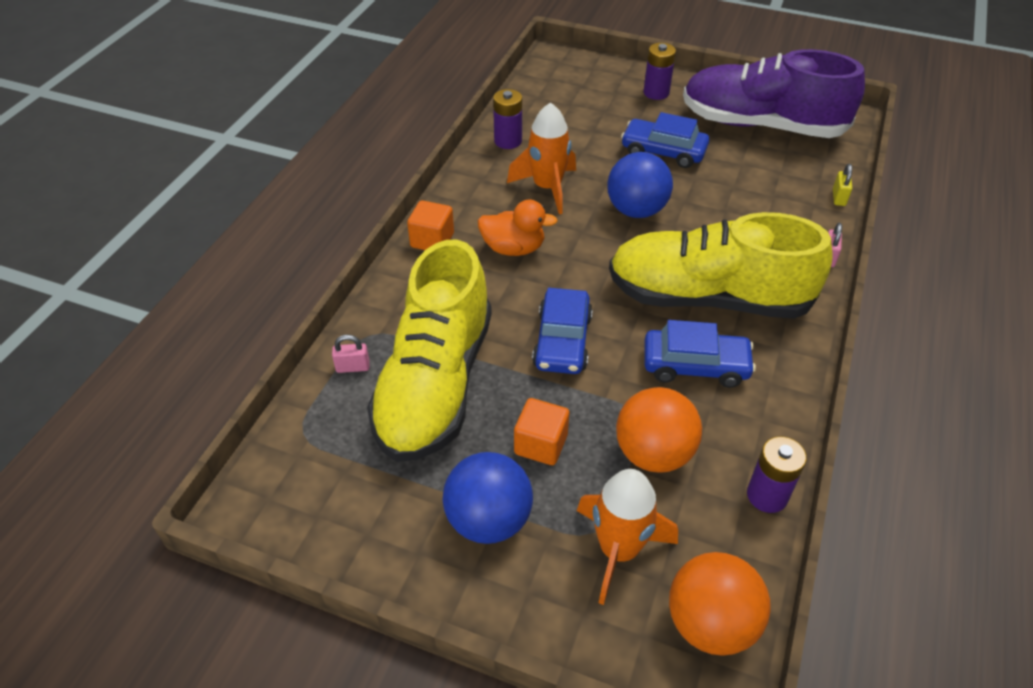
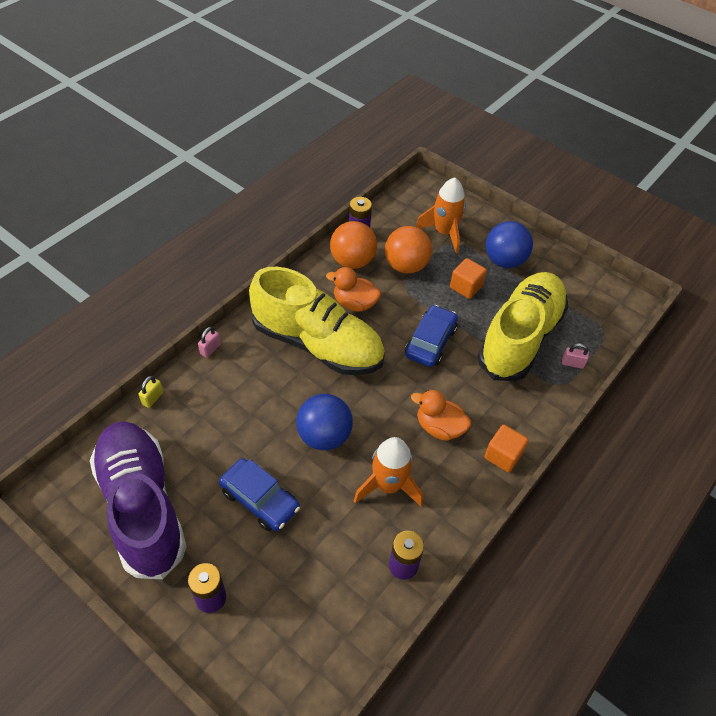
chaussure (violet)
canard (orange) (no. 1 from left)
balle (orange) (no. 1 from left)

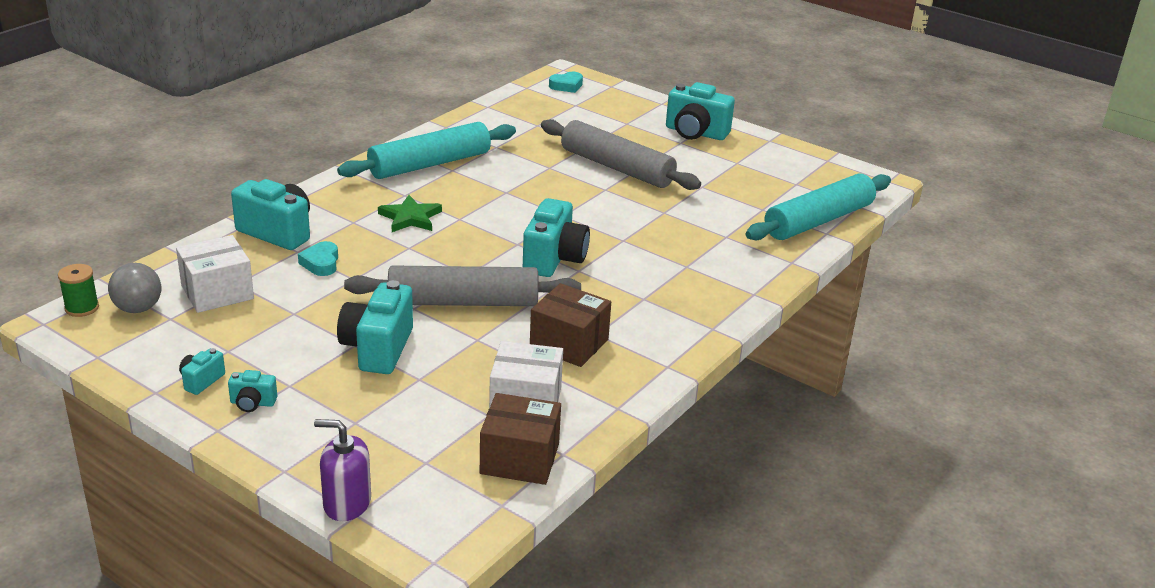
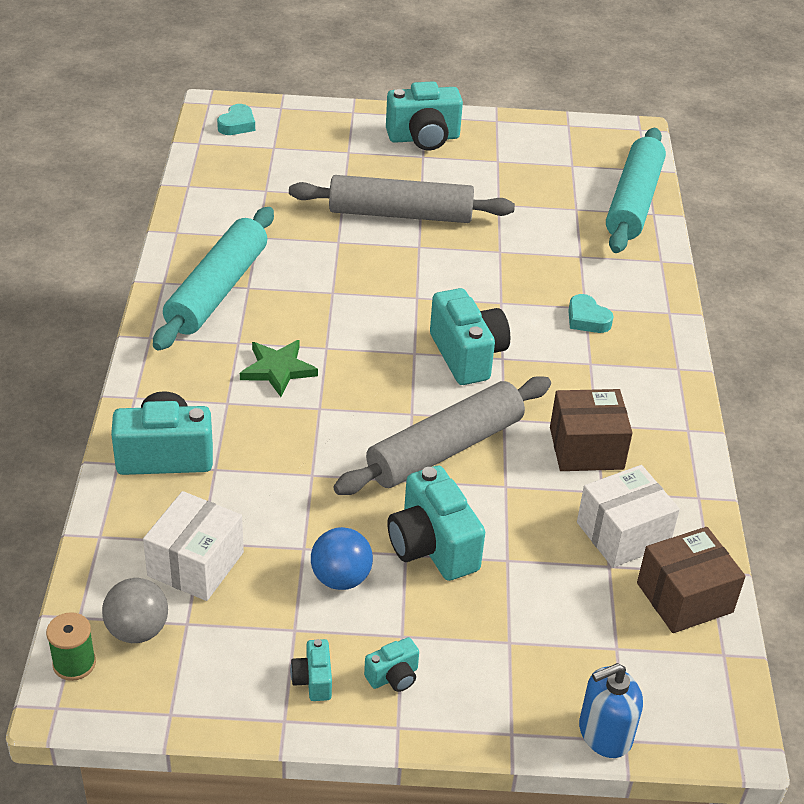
balle (bleu)
cœur (turquoise) (no. 2 from left)
distributeur de savon (bleu)

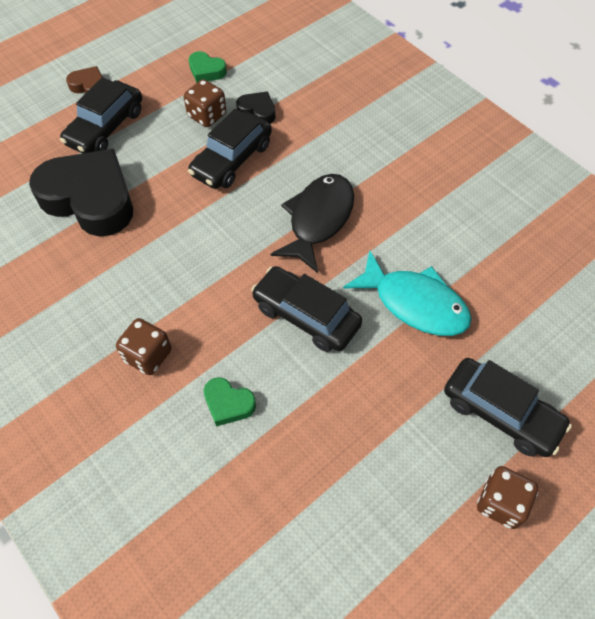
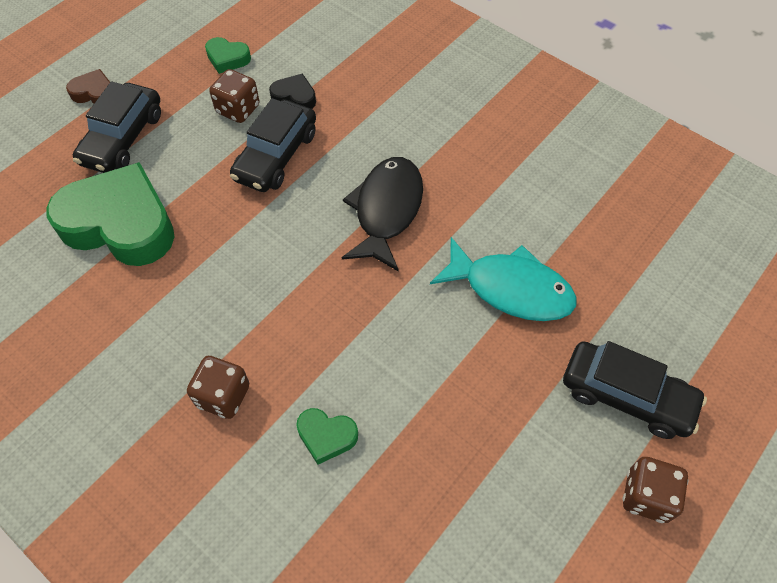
cœur (vert) (no. 1 from left)
voiture (noir) (no. 3 from left in the first image)

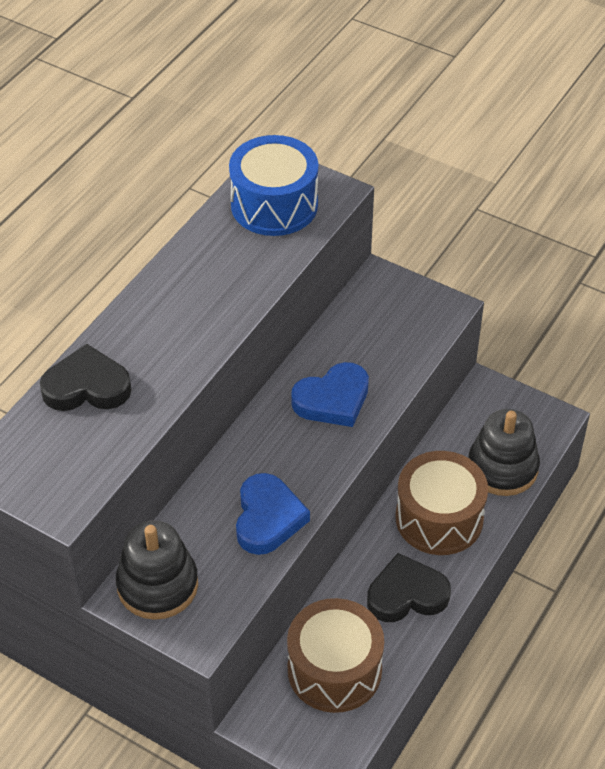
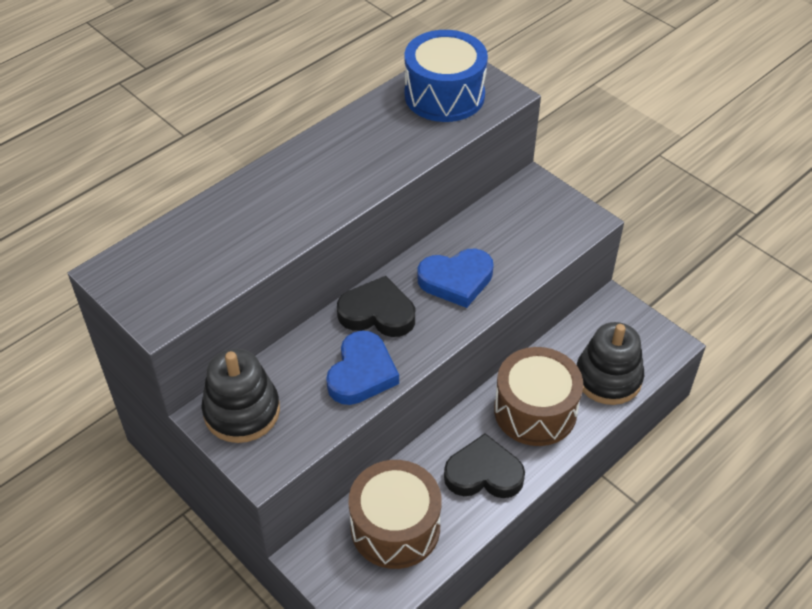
cœur (noir) (no. 1 from left)

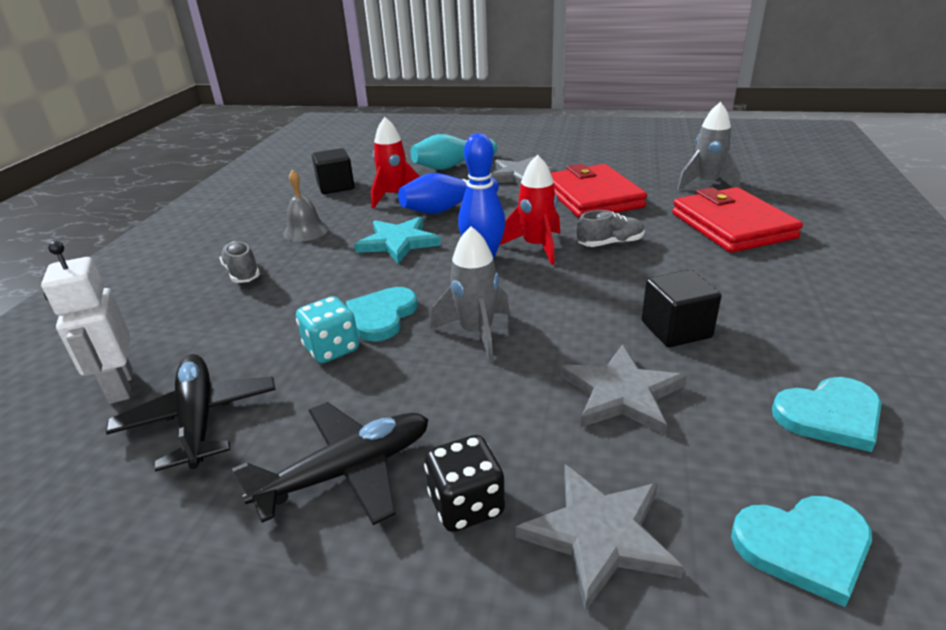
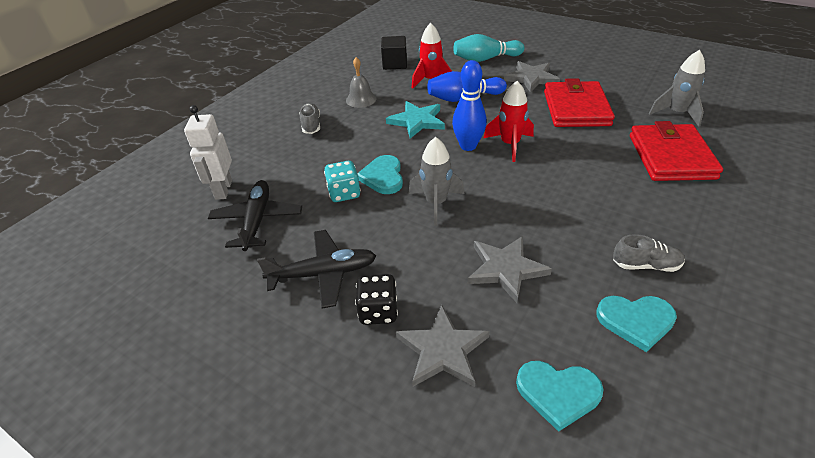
cœur (turquoise) (no. 1 from left)
chaussure (gris) (no. 2 from left)
cube (noir) (no. 2 from left in the first image)

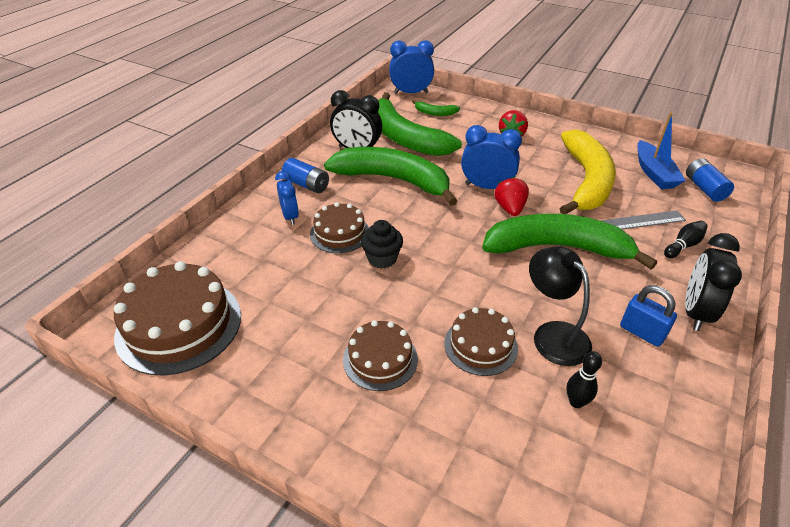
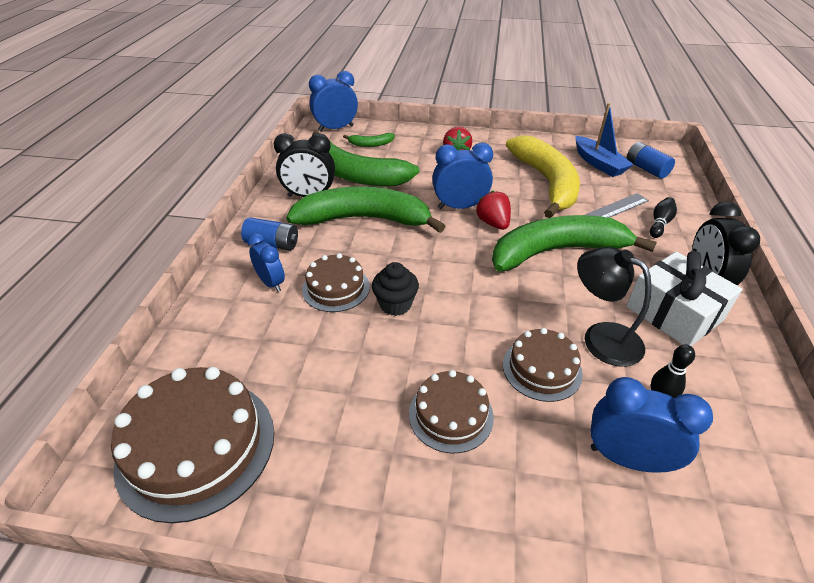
réveil (bleu) (no. 4 from left)
cadeau (blanc)

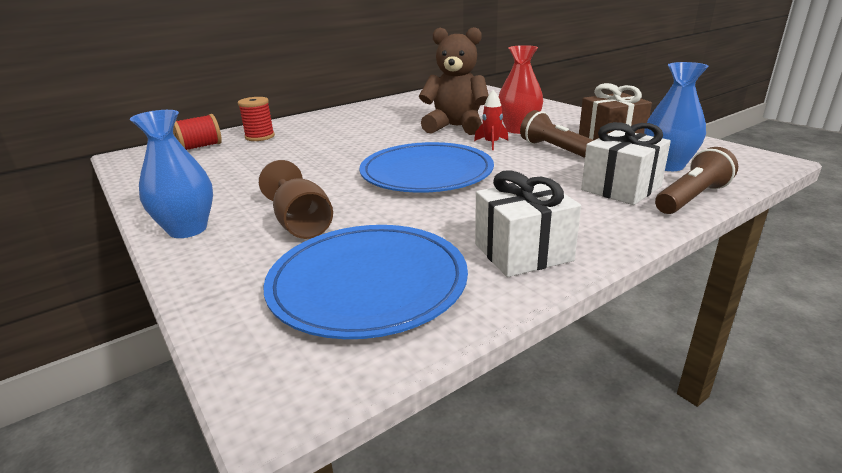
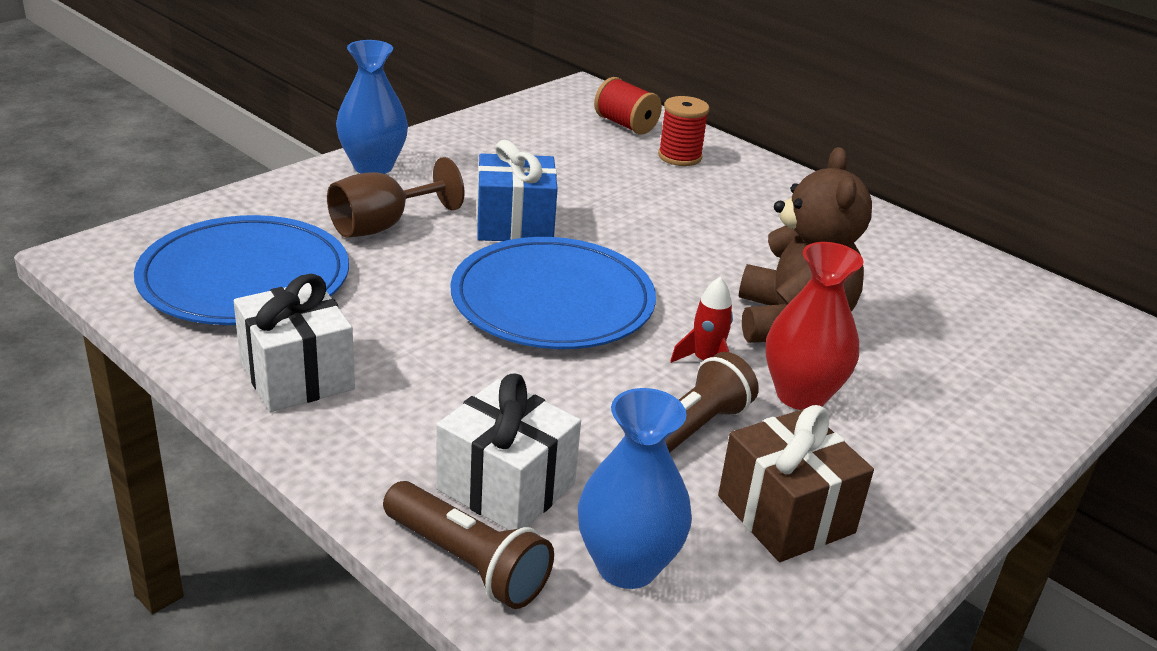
cadeau (bleu)

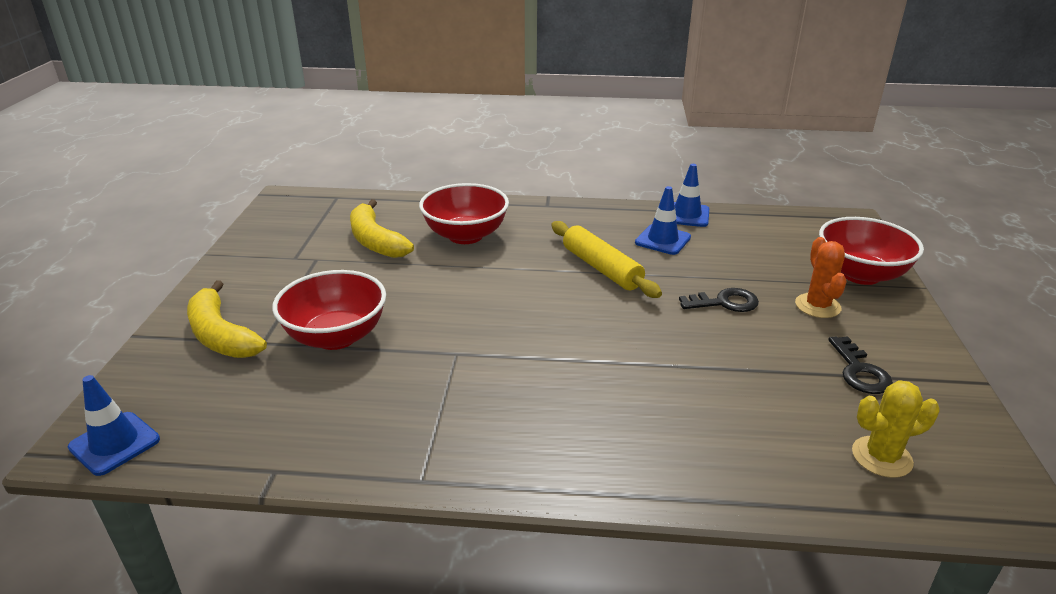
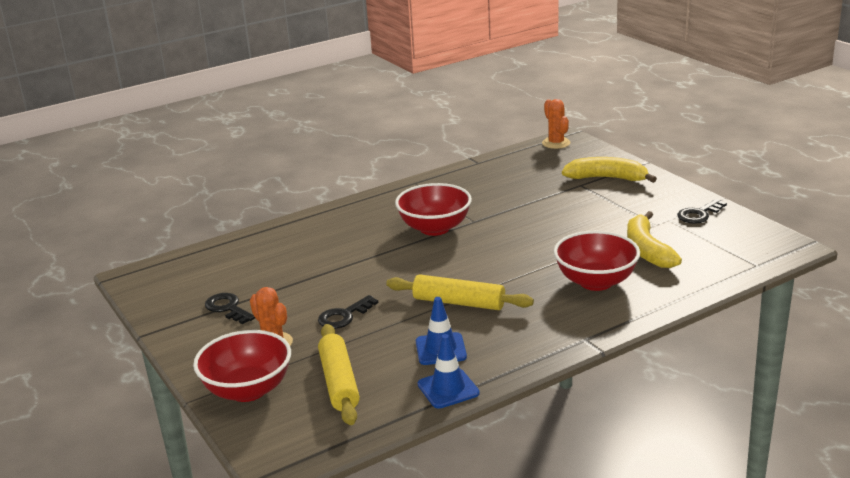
rouleau à pâtisserie (jaune) (no. 1 from left)
bol (rouge) (no. 2 from left)
cactus (orange) (no. 2 from left)
banane (jaune) (no. 2 from left)
clé (noir) (no. 3 from left)
cactus (jaune)

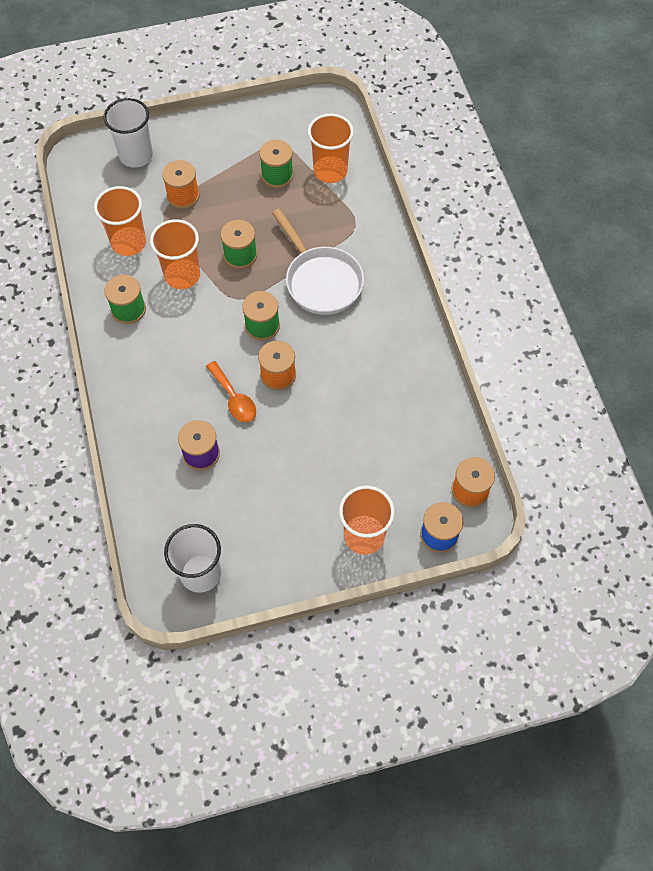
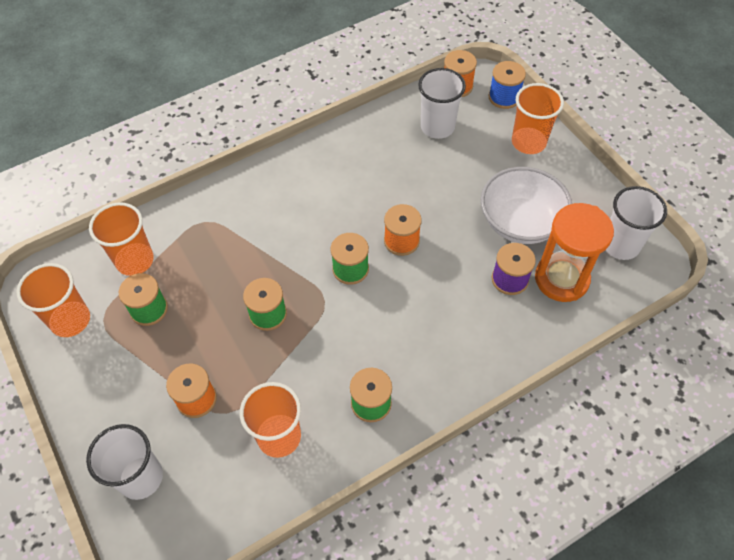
gobelet (orange) (no. 1 from left)
gobelet (blanc) (no. 2 from left)
bol (blanc)
sablier (orange)
cuillère (orange)
poêle (blanc)

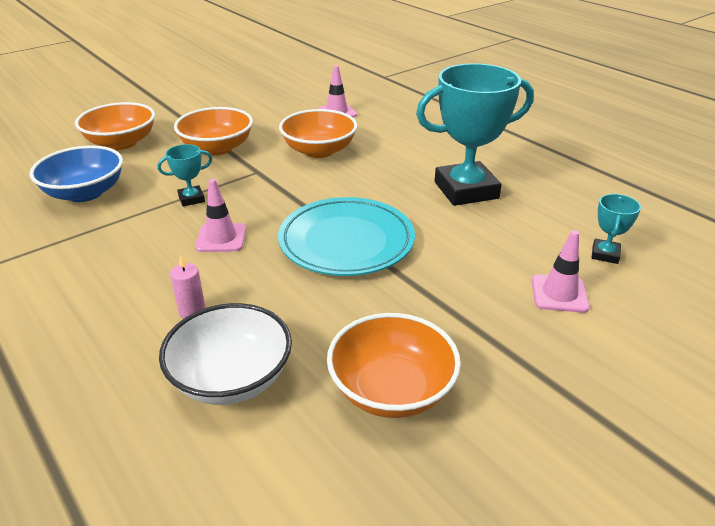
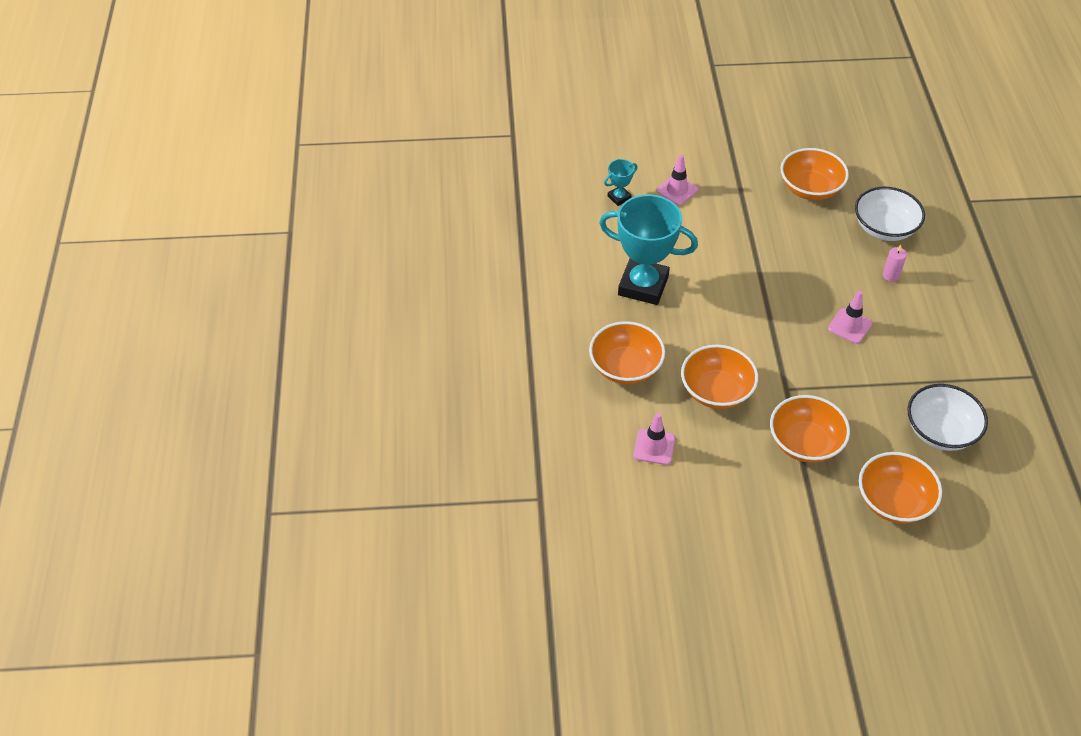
bol (orange) (no. 1 from left)
bol (blanc) (no. 2 from left)
trophée (turquoise) (no. 1 from left in the first image)
assiette (turquoise)

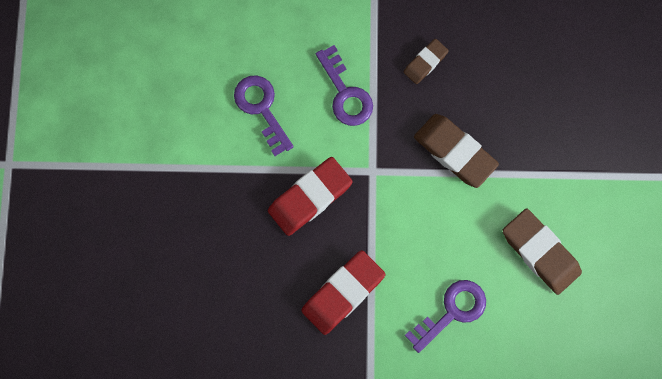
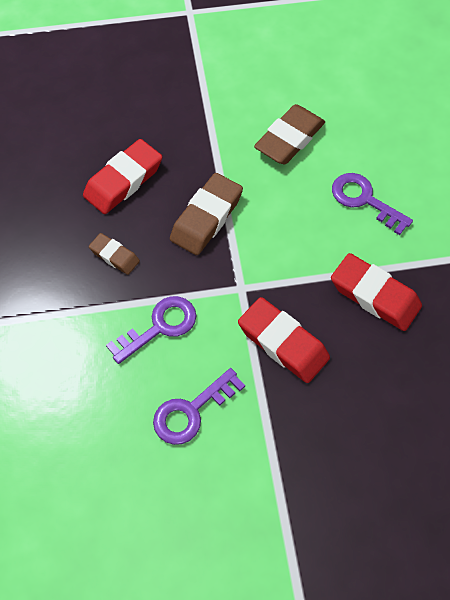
gomme (rouge) (no. 1 from left)

